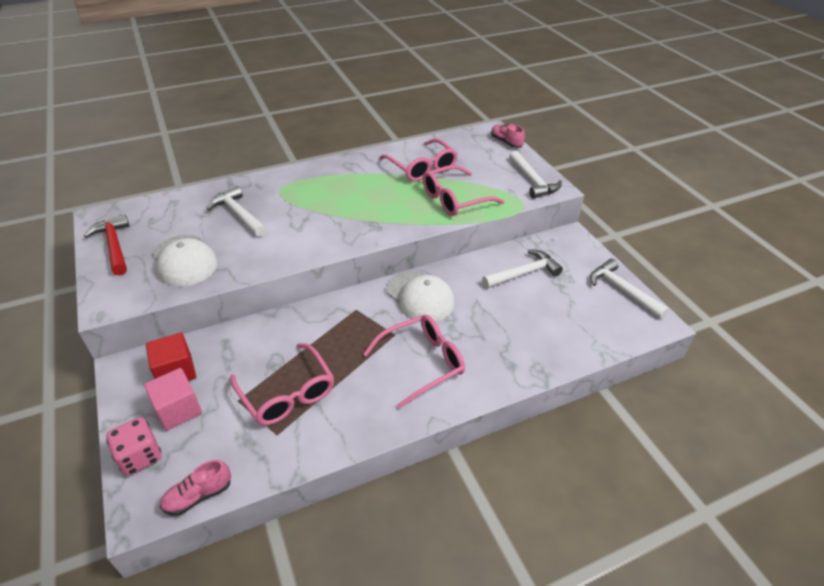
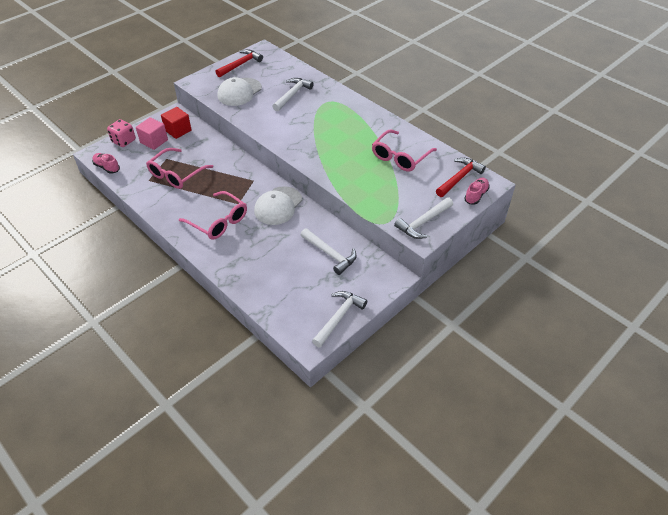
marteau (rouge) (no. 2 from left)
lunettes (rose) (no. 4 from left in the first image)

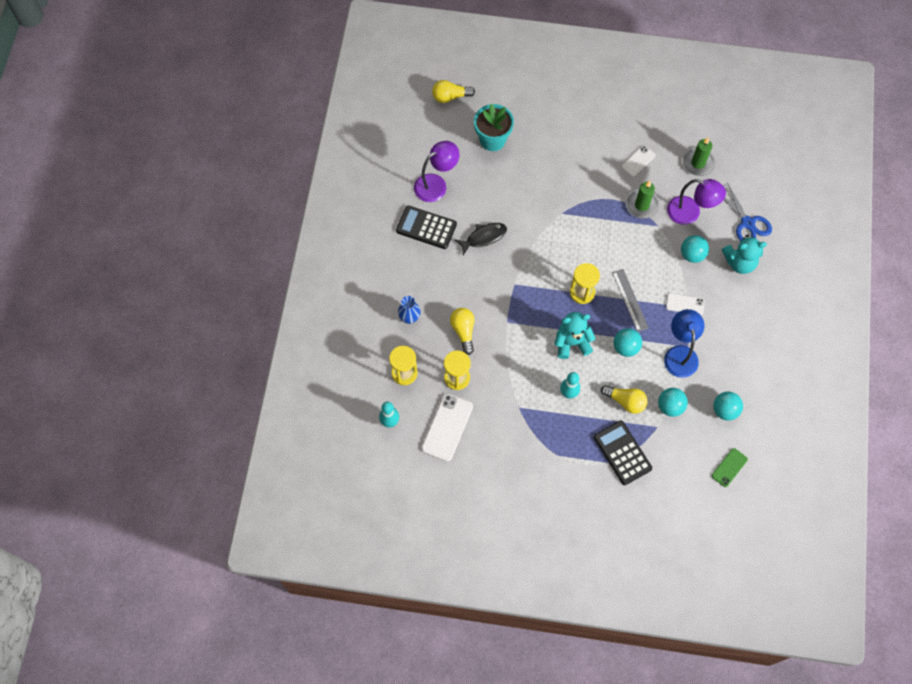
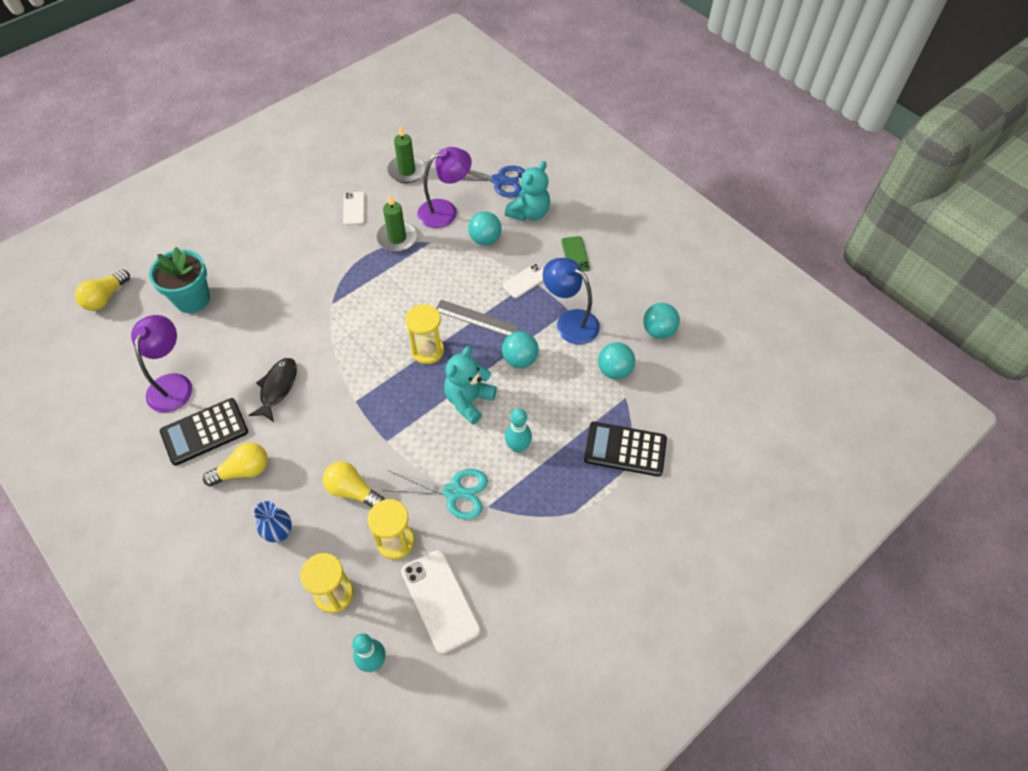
ampoule (jaune) (no. 2 from left)
ciseaux (turquoise)
téléphone (vert)

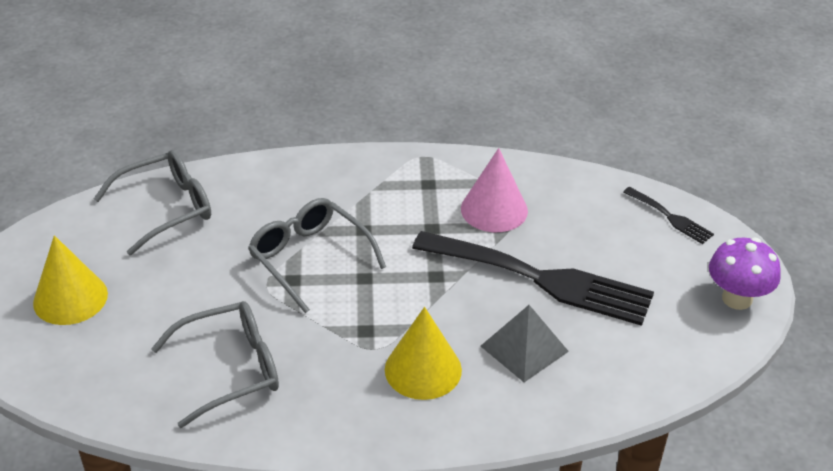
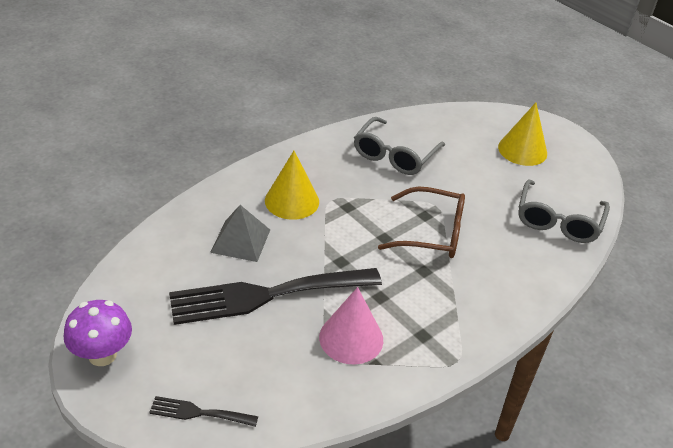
lunettes (marron)

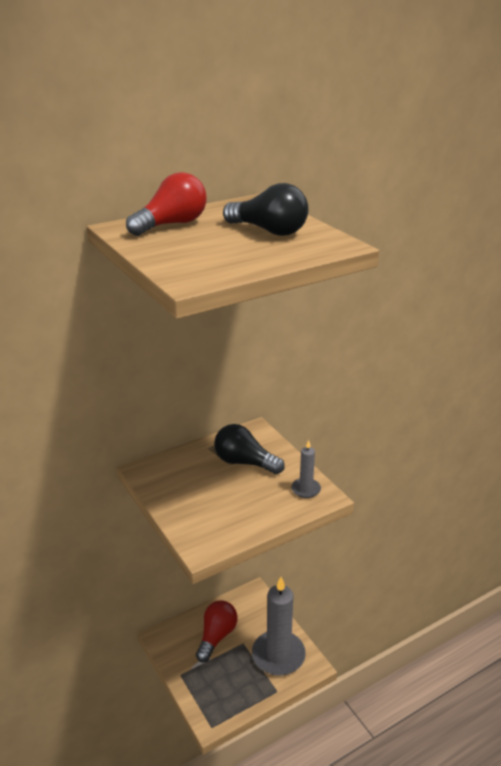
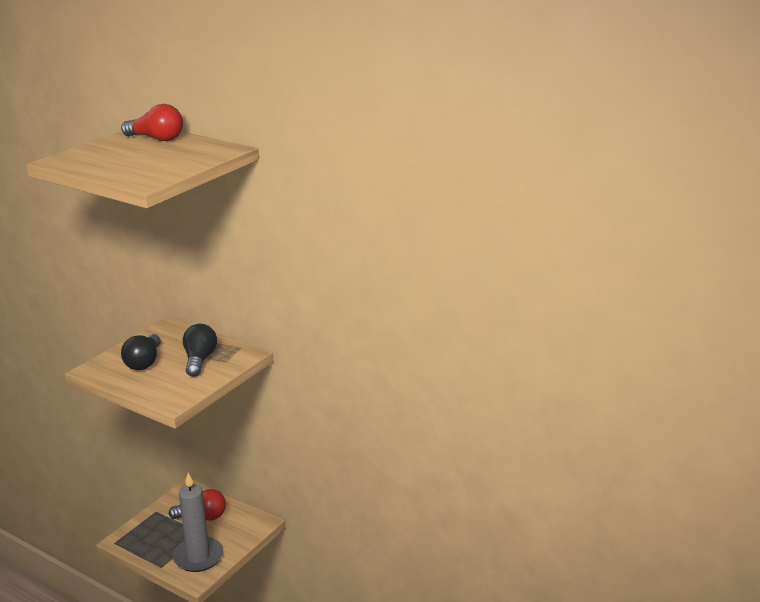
ampoule (noir) (no. 1 from left)
bougie (gris) (no. 2 from left in the first image)

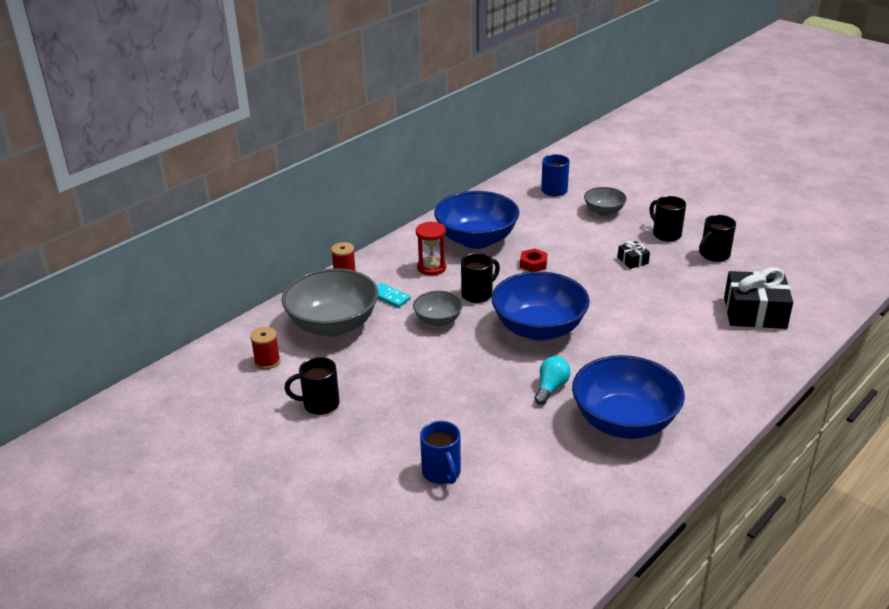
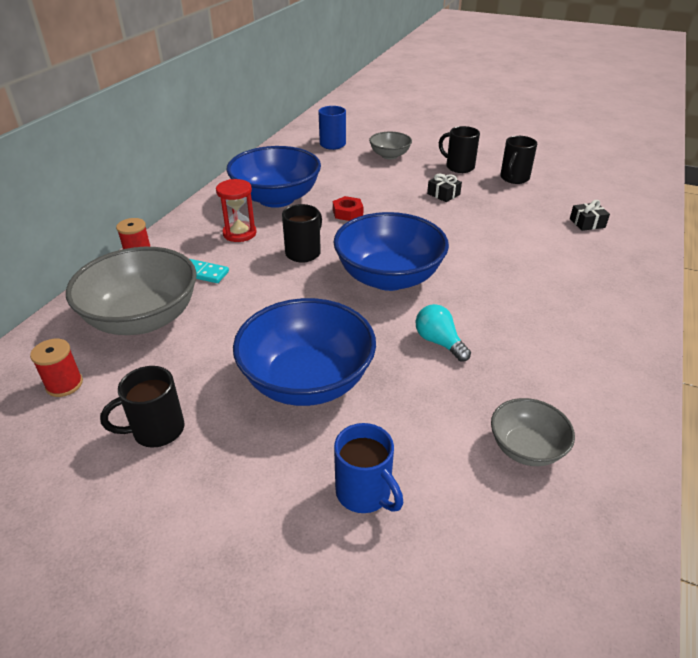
bol (bleu) (no. 2 from left)
ampoule (turquoise)
bol (gris) (no. 3 from left)
cadeau (noir) (no. 2 from left)

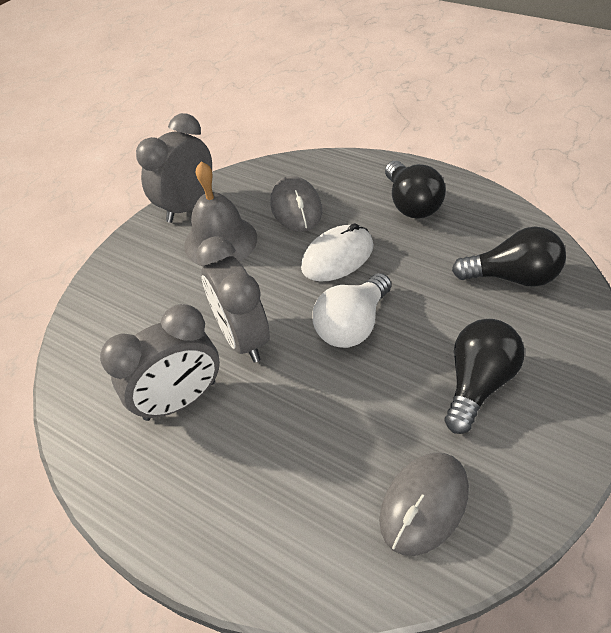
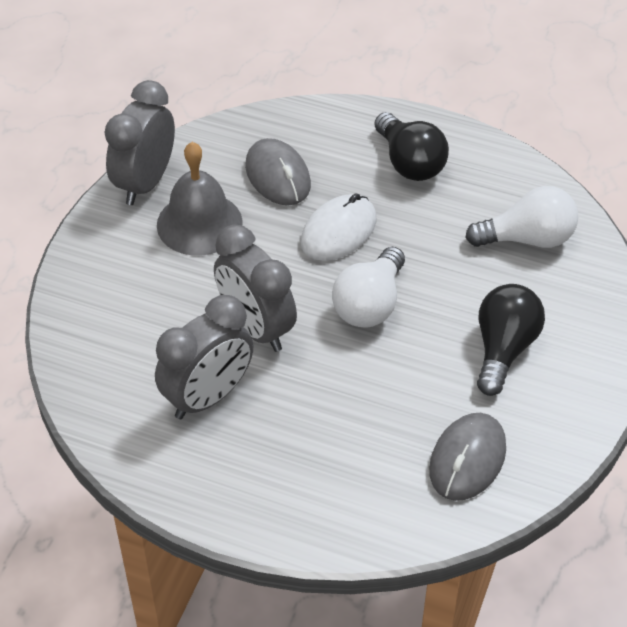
ampoule (blanc) (no. 2 from left)

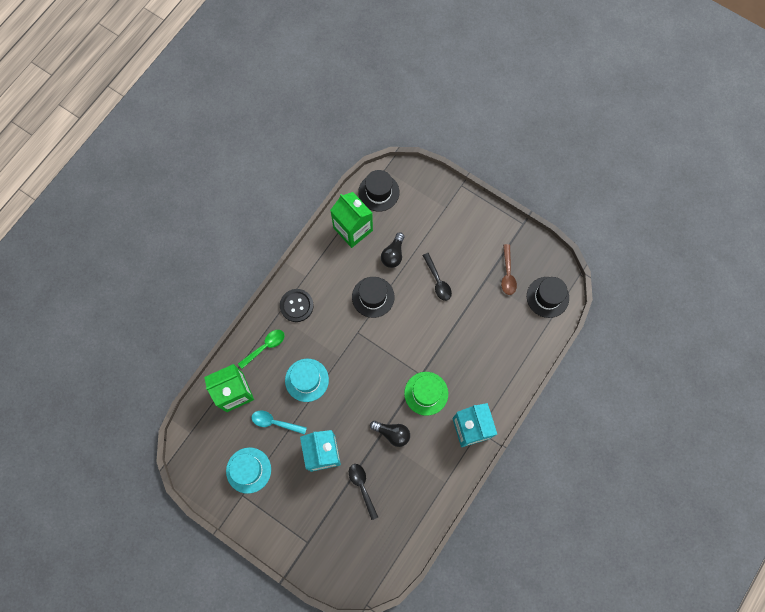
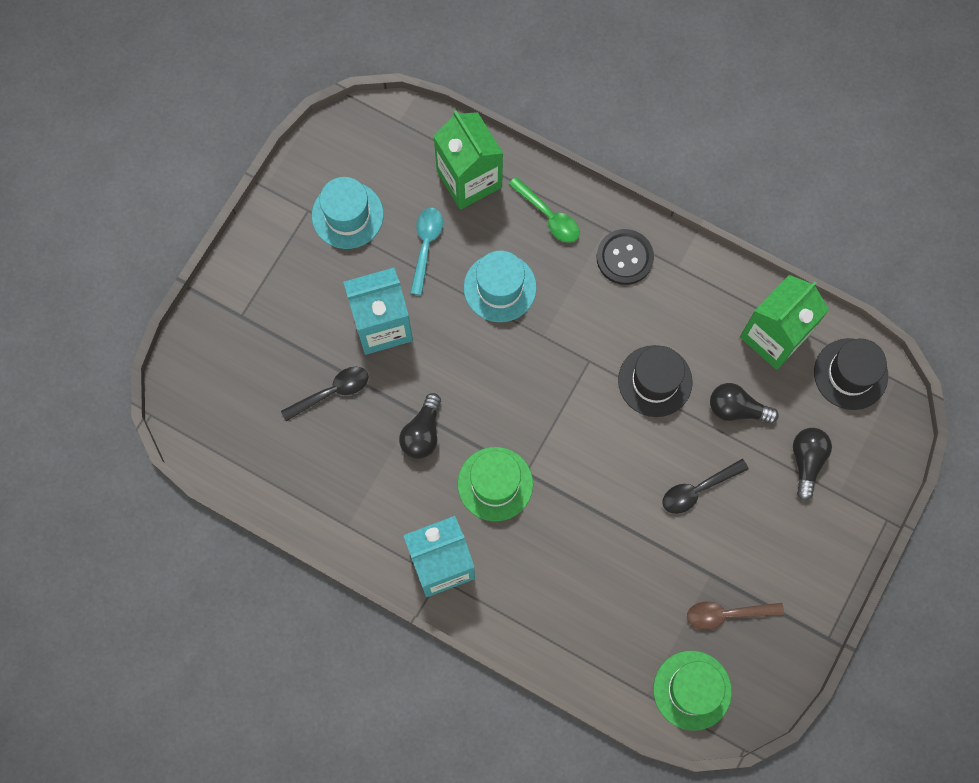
chapeau (vert) (no. 2 from left)
ampoule (noir) (no. 3 from left)

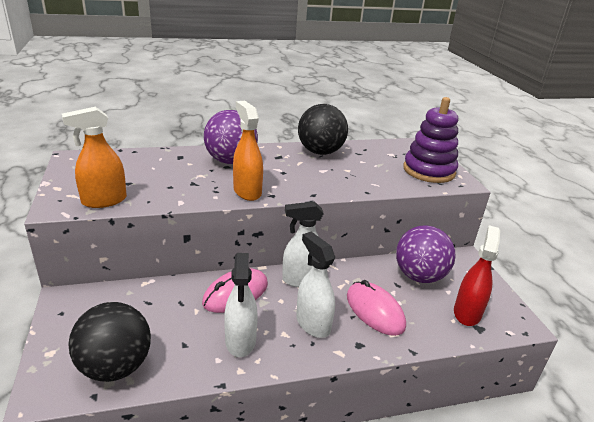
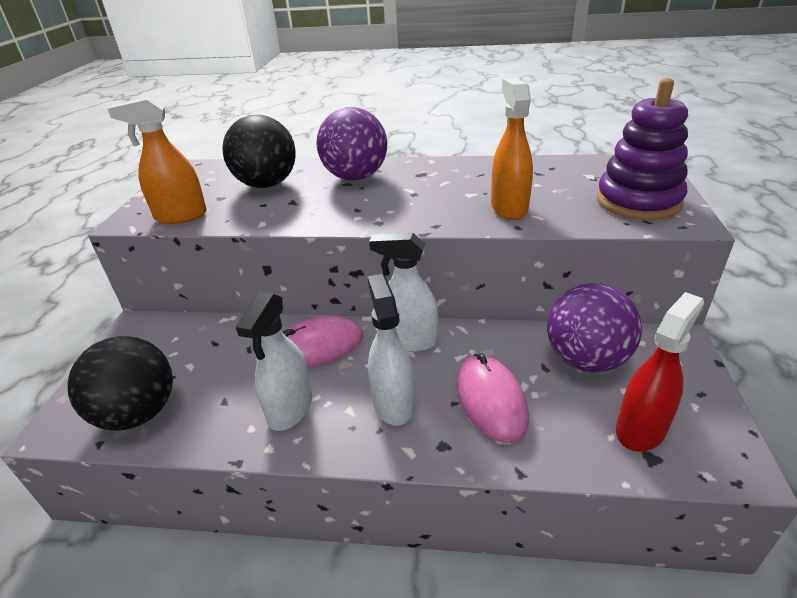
balle (noir) (no. 2 from left)
vaporisateur (orange) (no. 2 from left)

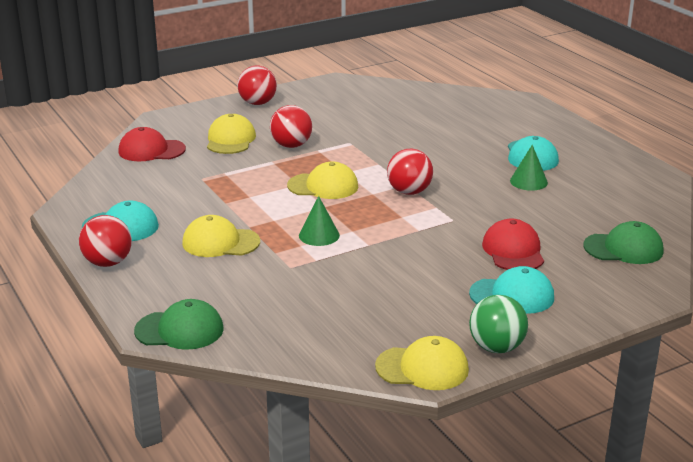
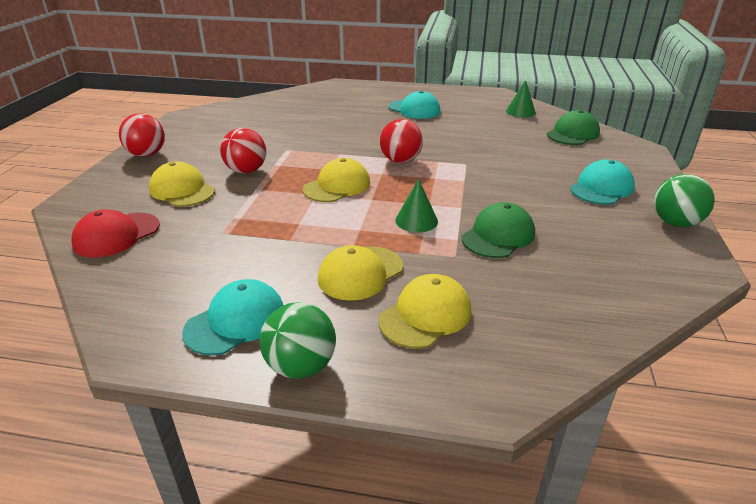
balle (vert) (no. 1 from left)
casquette (jaune) (no. 4 from left)
casquette (vert) (no. 1 from left)
cône (vert) (no. 2 from left)
casquette (rouge) (no. 2 from left in the first image)

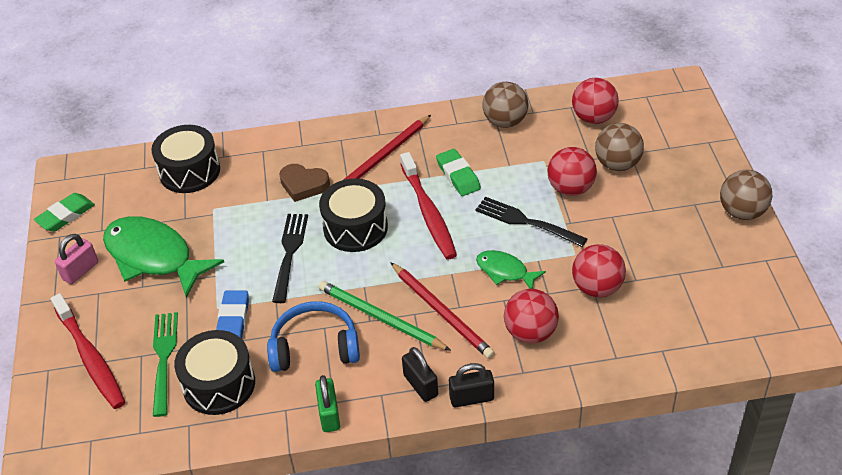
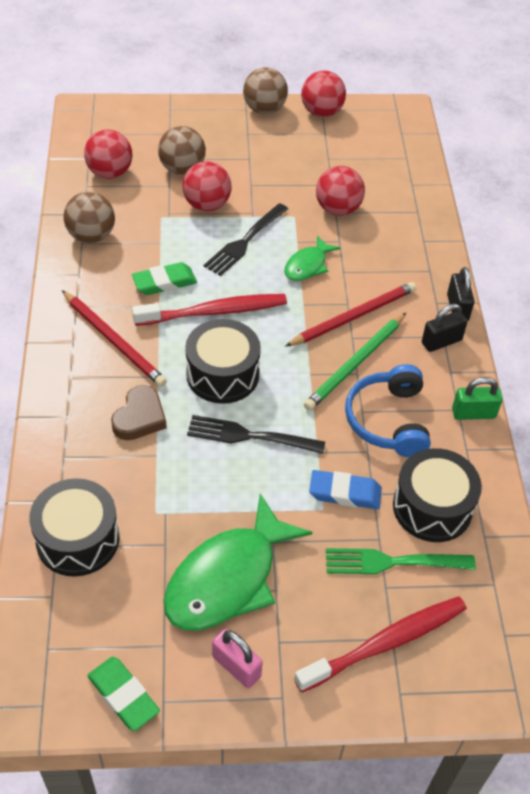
balle (rouge) (no. 3 from left)

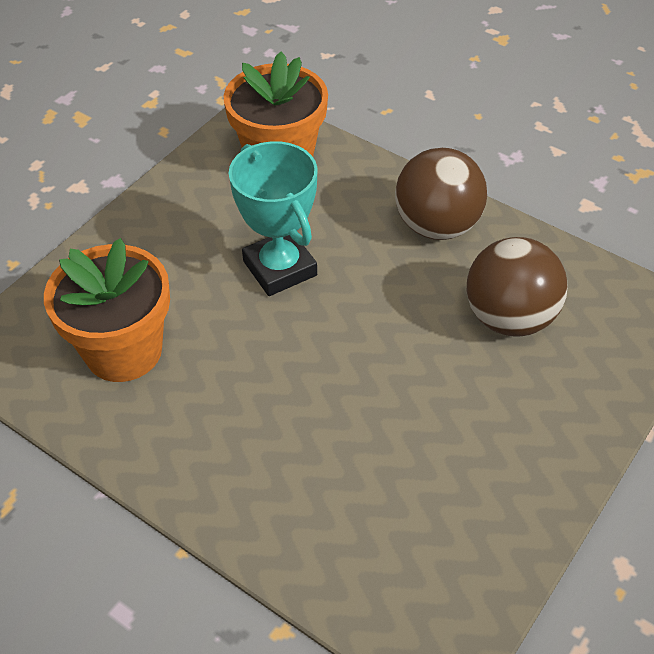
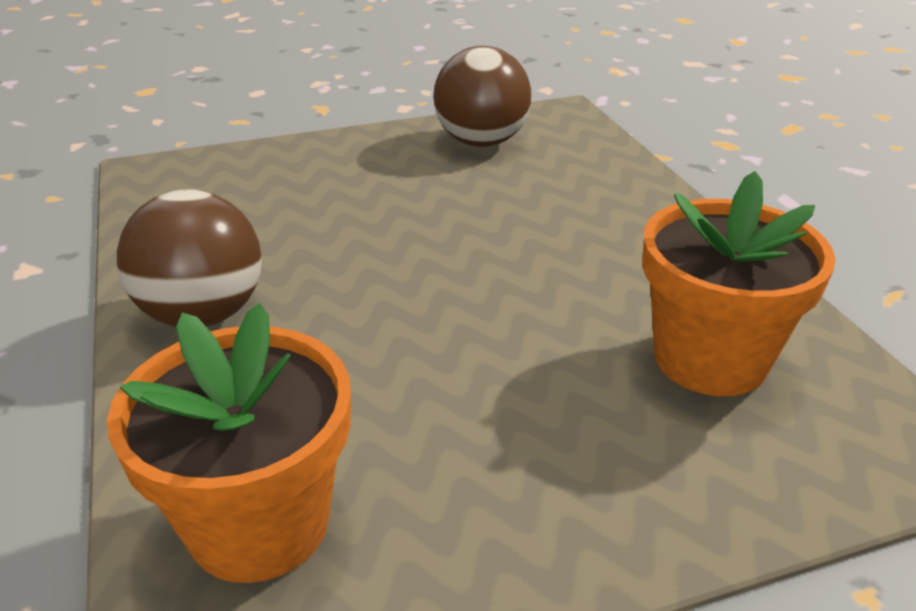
balle (marron) (no. 2 from left)
trophée (turquoise)

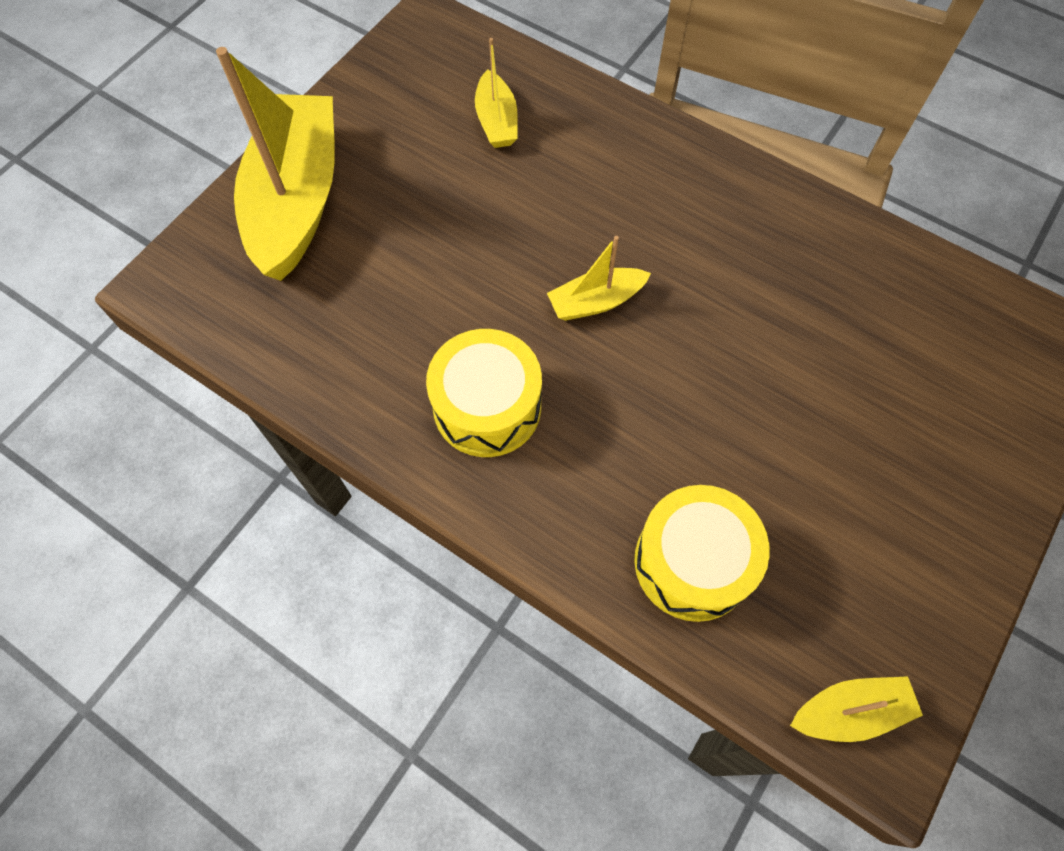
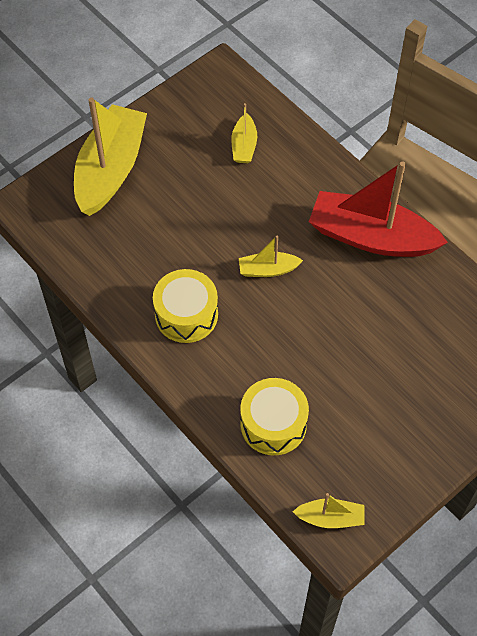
bateau (rouge)

